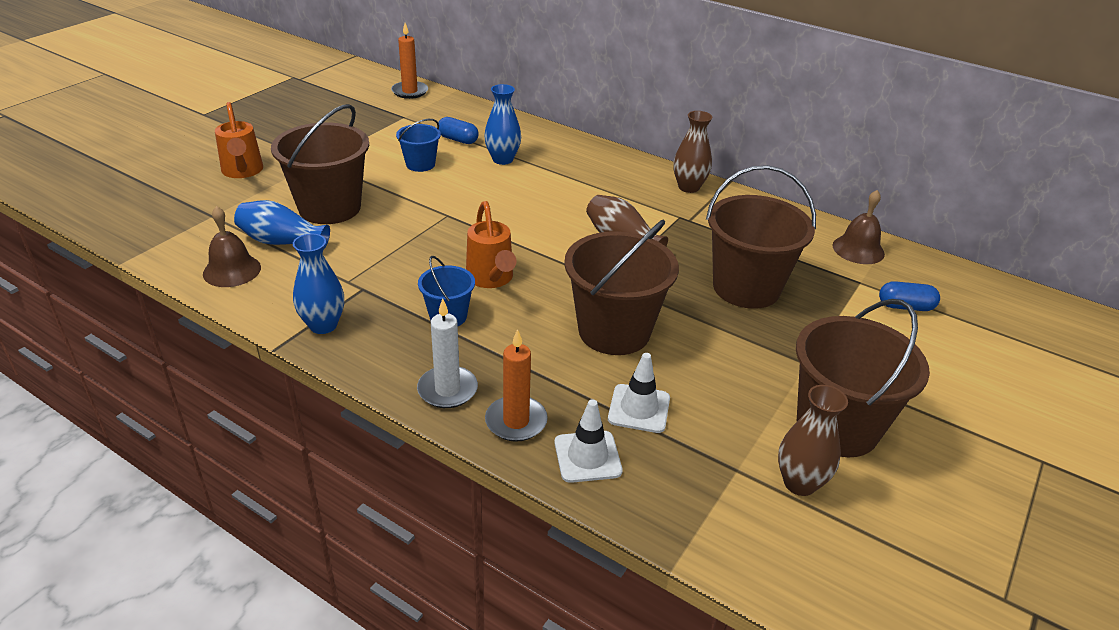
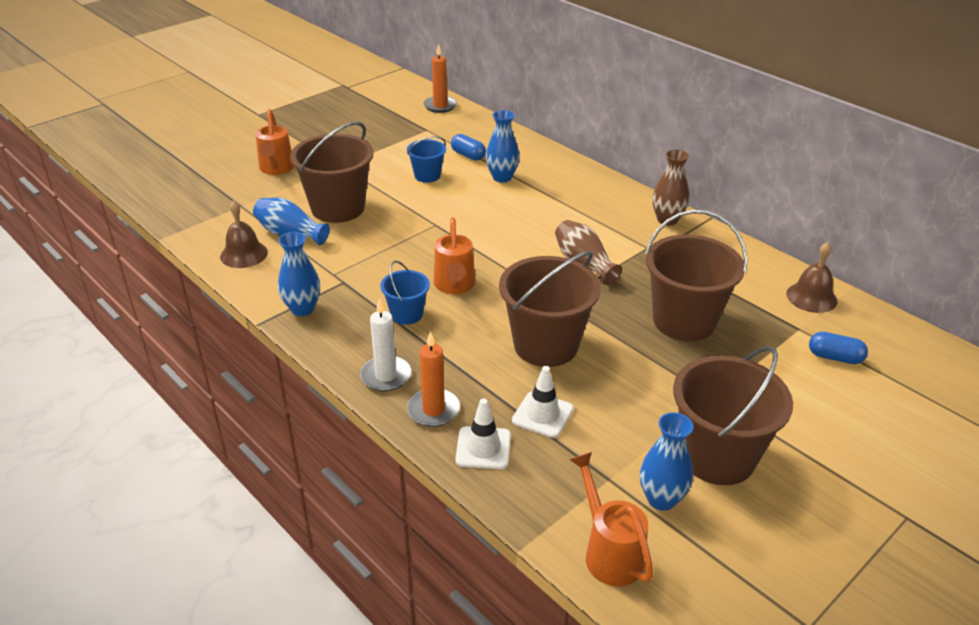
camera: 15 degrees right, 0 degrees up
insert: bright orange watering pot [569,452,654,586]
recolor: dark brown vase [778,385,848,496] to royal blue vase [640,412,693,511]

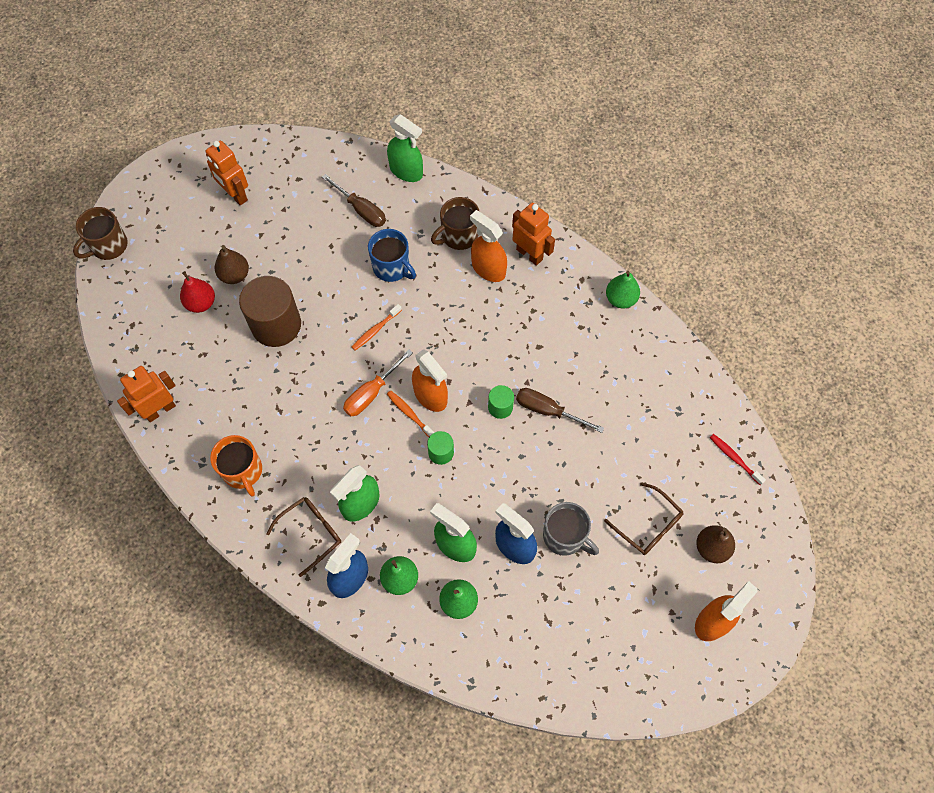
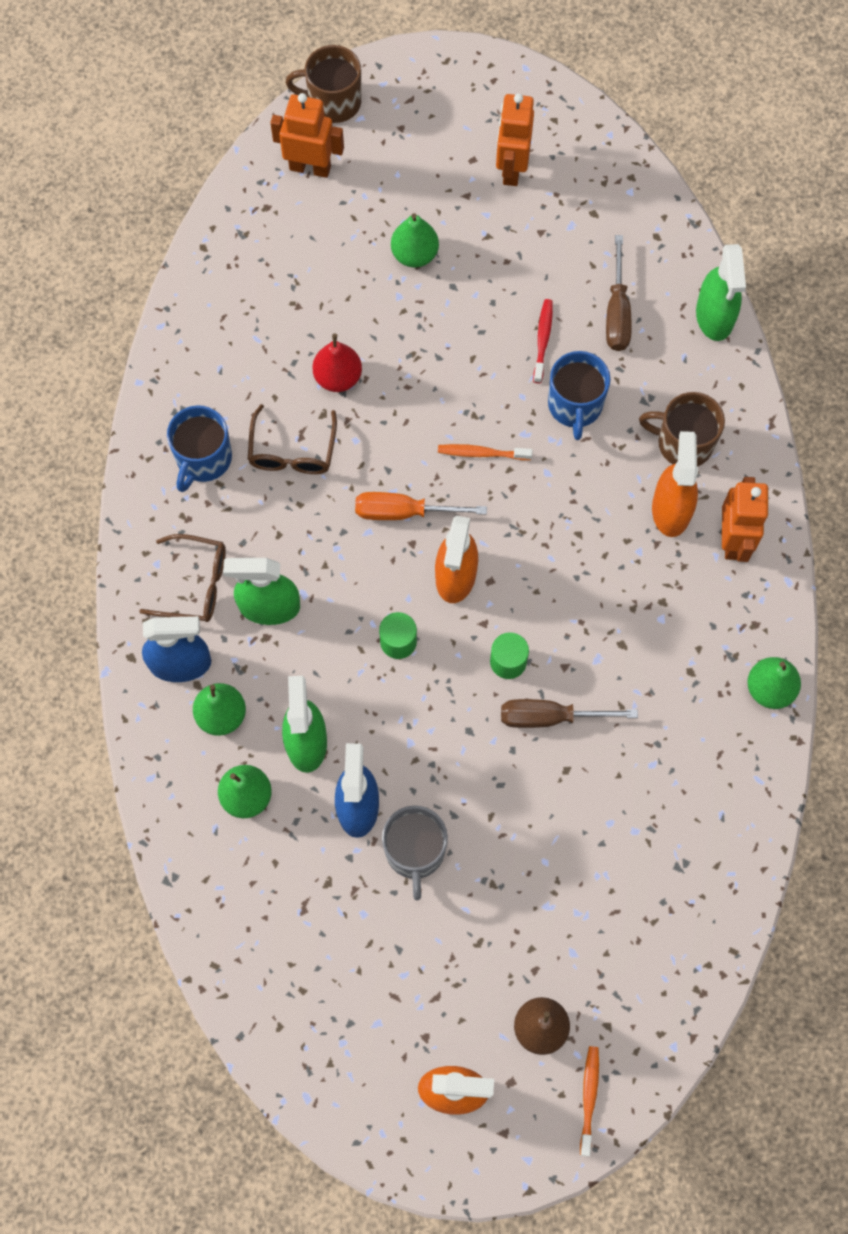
camera: 50 degrees right, 5 degrees up
delete: dark brown cylinder shape [239,276,301,347]
move: red toy pear [180,271,215,313] to [312,333,362,392]; bright orange robot [117,366,176,422] to [270,93,344,178]; bright orange tooth brush [387,391,435,437] to [580,1046,599,1156]; red tooth brush [709,434,766,485] to [533,299,553,383]; dark brown eyeglasses [604,482,684,555] to [248,404,337,474]
recolor: dark brown toy pear [215,246,249,284] to green toy pear [391,213,439,267]; bright orange coffee mug [210,435,262,496] to royal blue coffee mug [167,405,232,492]
rotate: dark brown hand screwdriver [516,388,604,433] = [501,699,638,728] 75 degrees counterclockwise

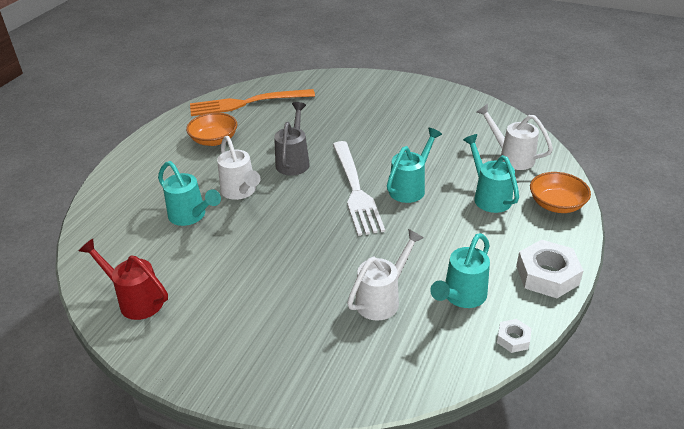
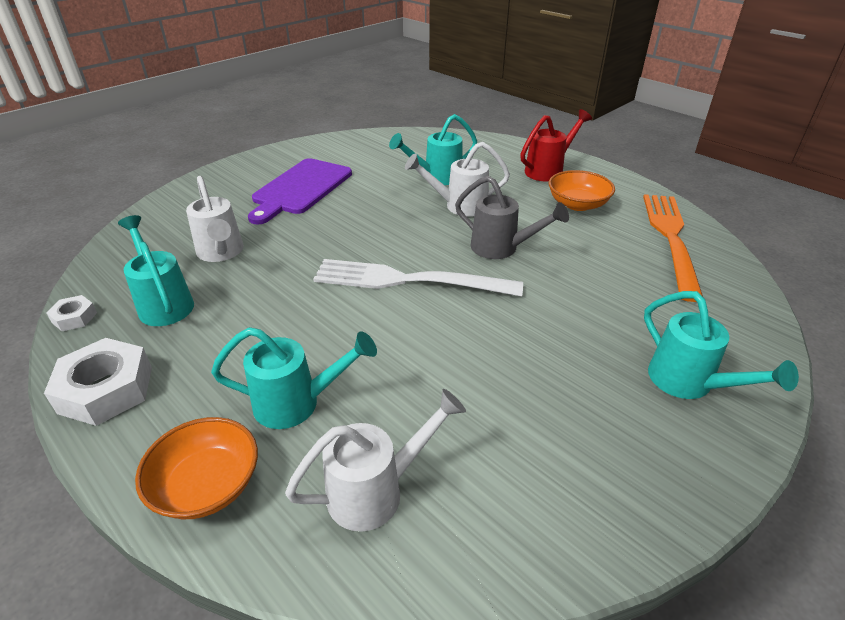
camera: 110 degrees right, 0 degrees up
insert: violet cutting board [248,158,352,225]
move: teal watering pot [387,128,442,203] to [644,291,799,399]; red watering pot [79,239,168,320] to [520,109,592,182]

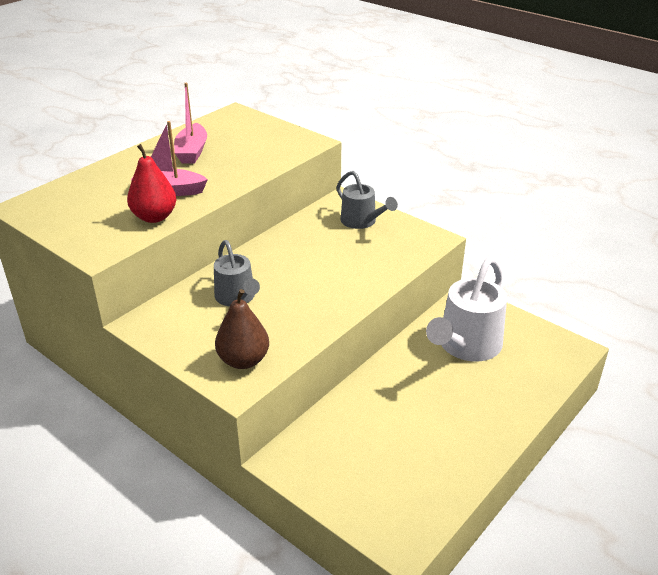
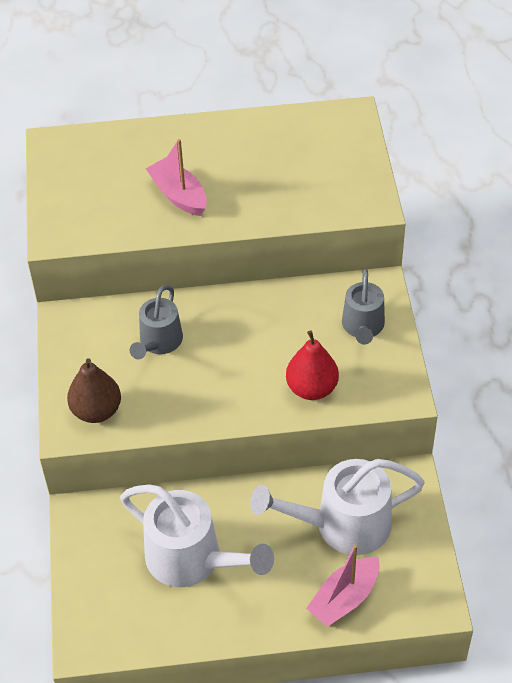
camera: 45 degrees right, 15 degrees up
insert: pure white watering pot [120,484,274,587]
move: pink boat [174,83,207,163] to [306,544,379,627]; red toy pear [127,144,177,223] to [286,330,339,400]

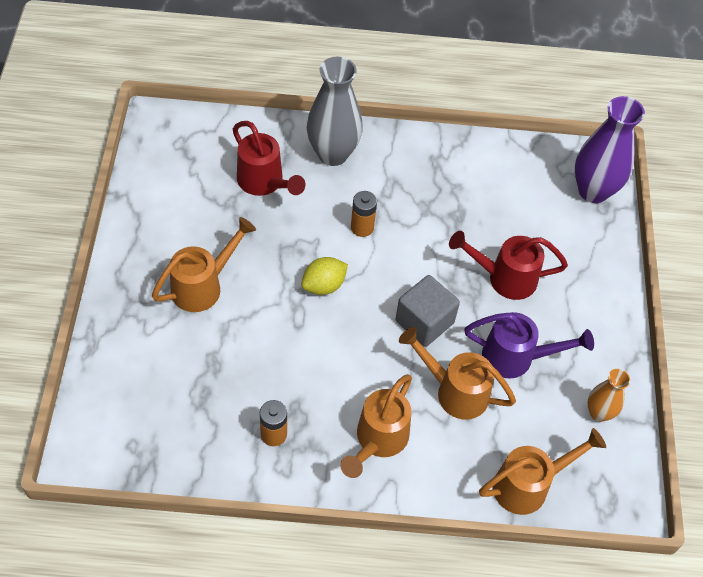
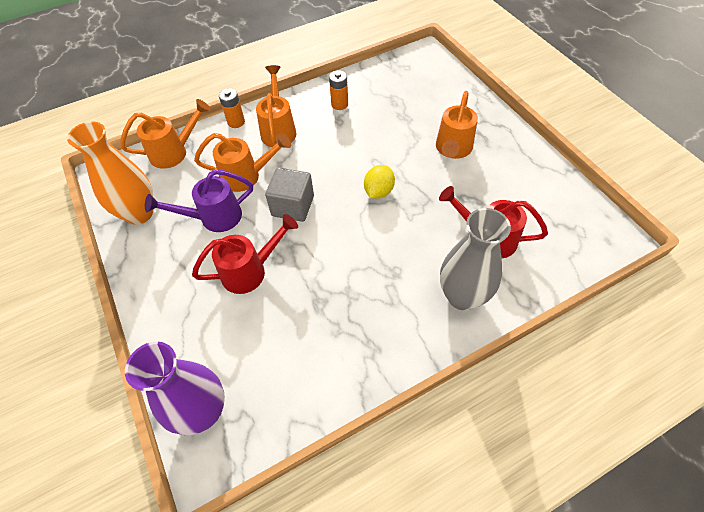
camera: 155 degrees right, 0 degrees up
move: bright orange AA battery [351,191,377,237] to [219,88,245,128]
rotate: bright orange watering pot [479,428,606,515] = [120,99,211,169] 150 degrees counterclockwise
resize: bright orange vase [587,369,630,422] = [67,121,153,225] x1.82

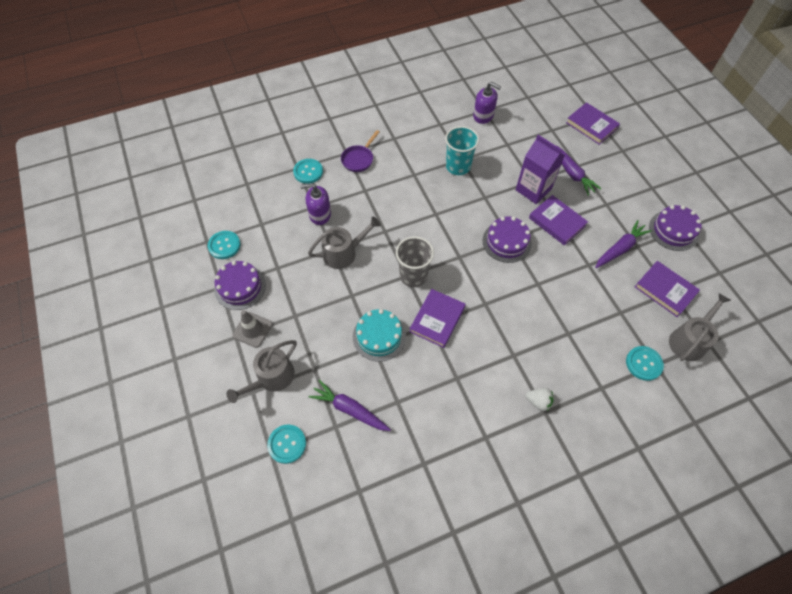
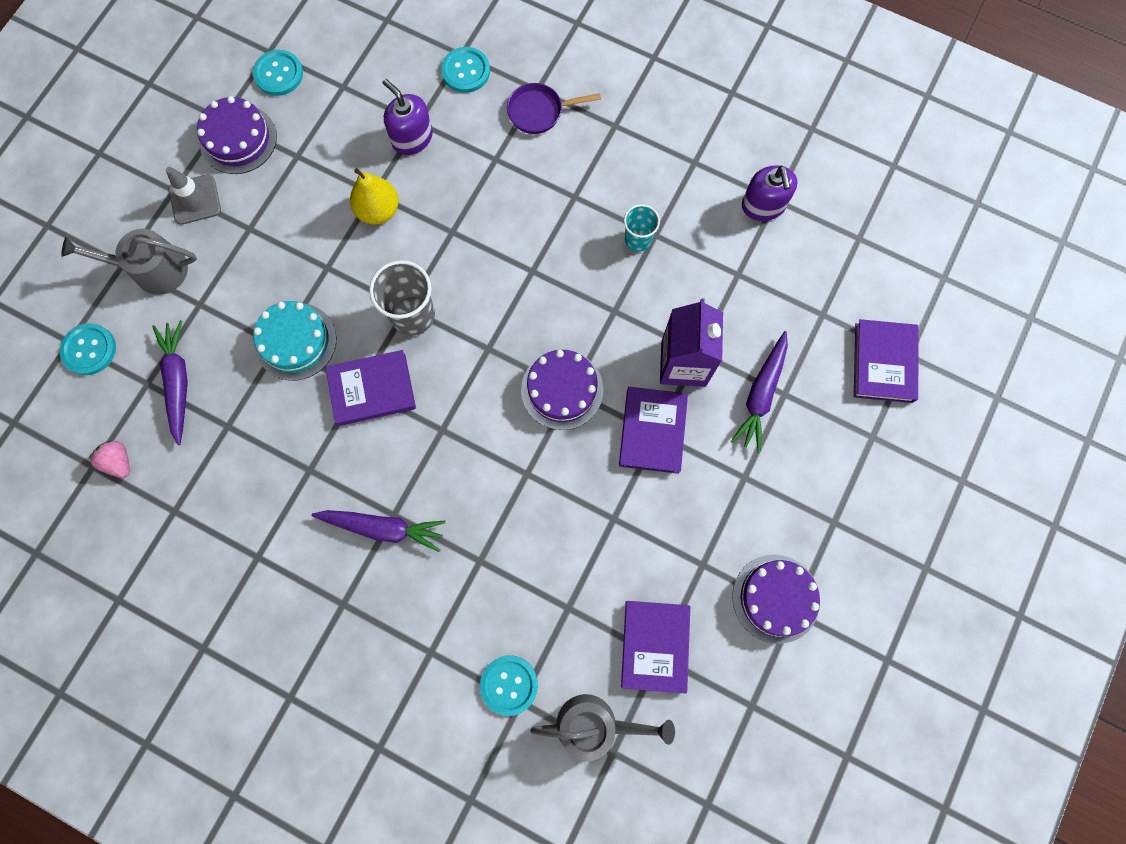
camera: 50 degrees right, 15 degrees up
delete: pure white strawberry [526,388,553,411]
insert: pink strawberry [89,441,130,478]
move: violet toy carrot [595,220,652,268] to [311,510,445,552]
replace: gray watering pot [308,217,381,269] to bright yellow toy pear [350,168,399,224]
resize: teal cup [445,126,479,175] = [624,204,660,252] x0.62

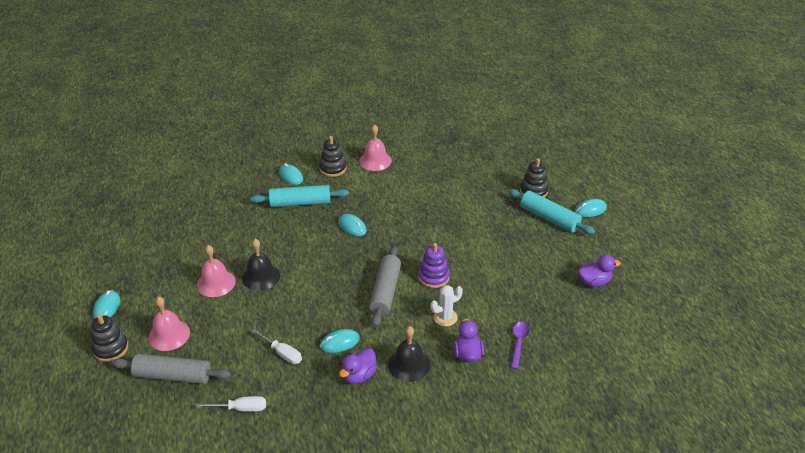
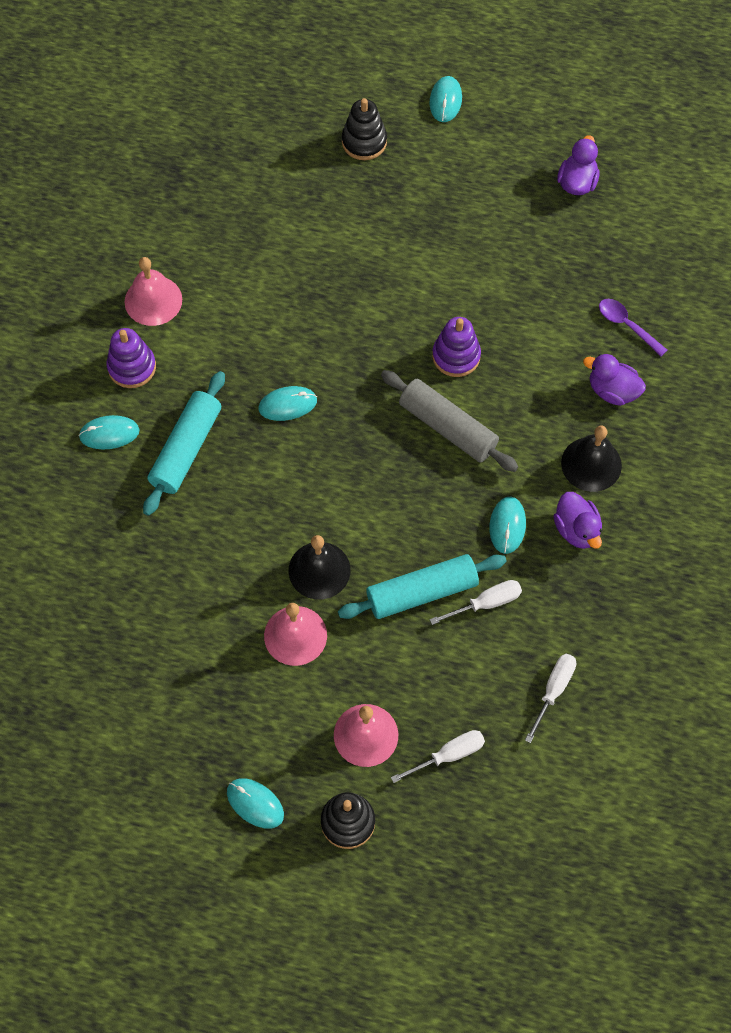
camera: 60 degrees left, 25 degrees up
delete: pure white saguaro cactus [430,285,463,326]
move: teal dough roller [508,189,595,235] to [338,554,507,619]
replace: gray dough roller [112,354,231,384] to pure white hand screwdriver [391,730,485,783]
recolor: ebony stacking toy [319,136,346,177] to violet stacking toy [107,328,156,388]

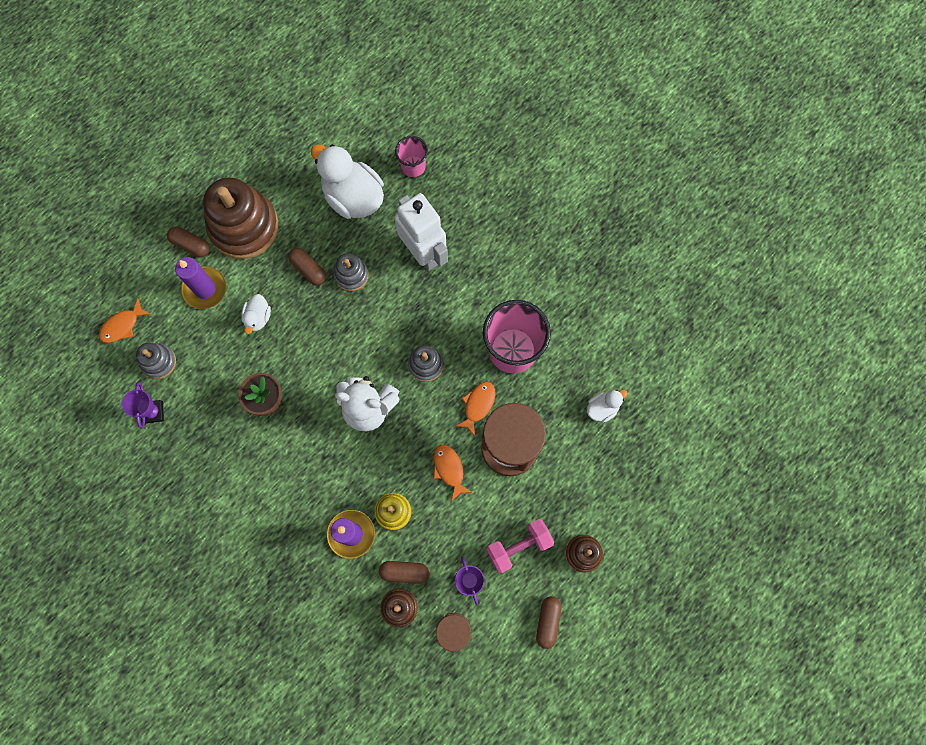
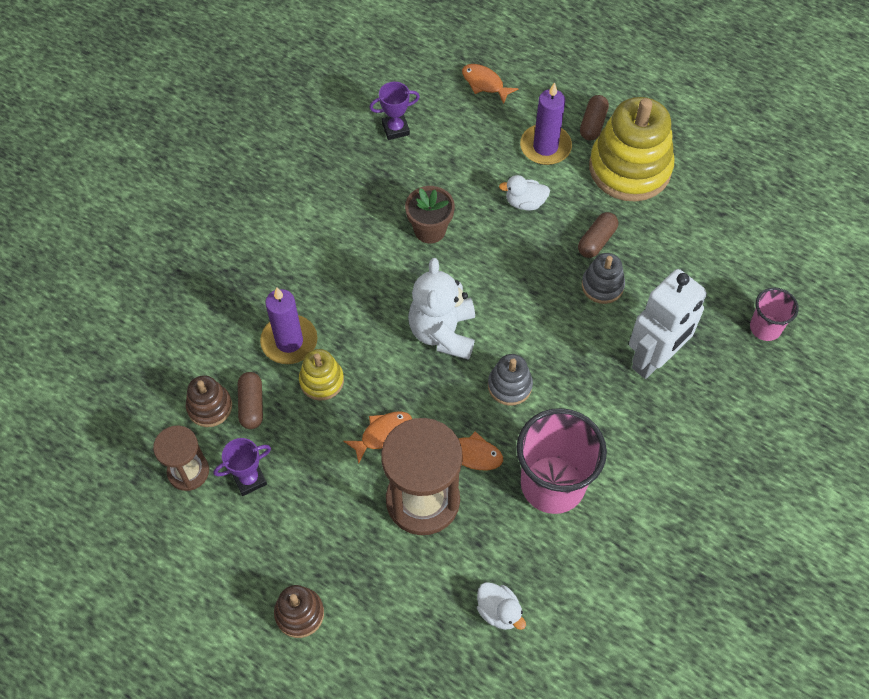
camera: 80 degrees right, 15 degrees down
delete: pure white rubber duck [311,144,384,219]; gray stacking toy [136,343,176,379]; pink free weight [486,519,554,573]; dark brown pill [536,597,562,649]
recolor: dark brown stacking toy [203,178,279,259] to bright yellow stacking toy [589,97,674,202]

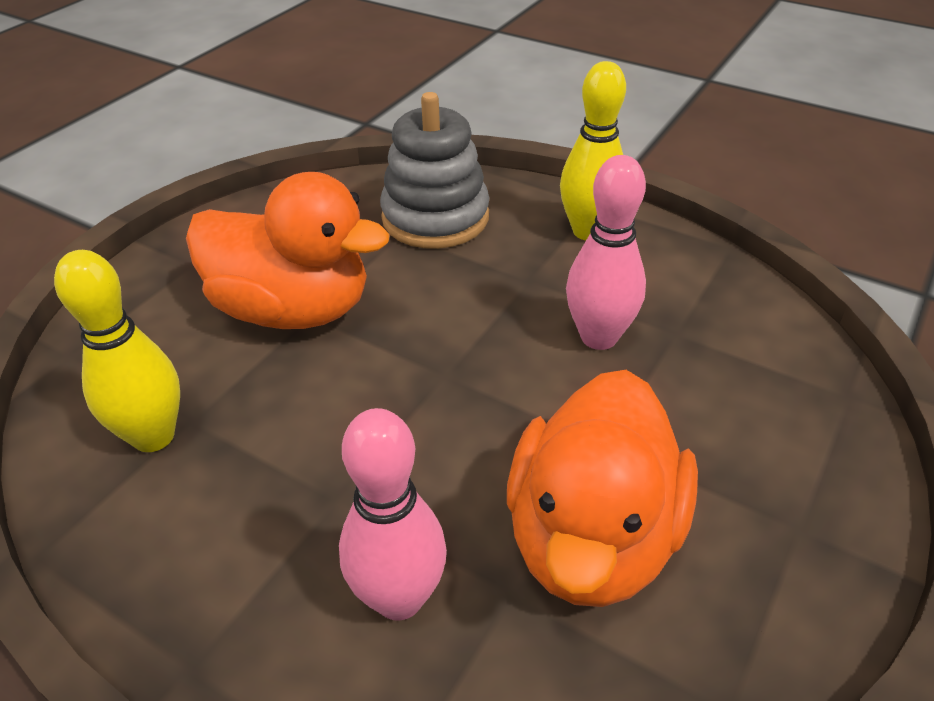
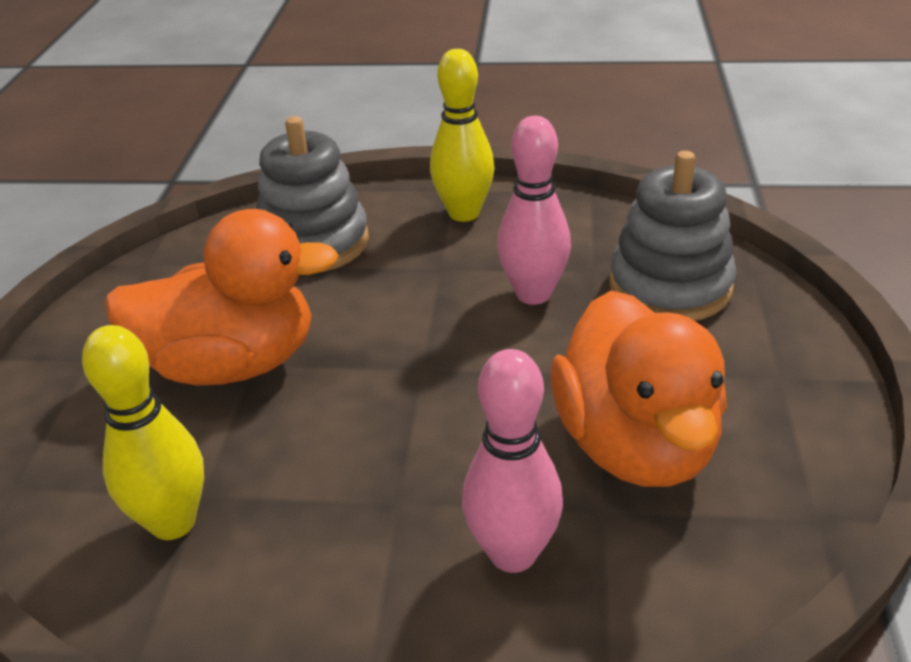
camera: 25 degrees left, 5 degrees down
insert: gray stacking toy [609,151,736,321]

